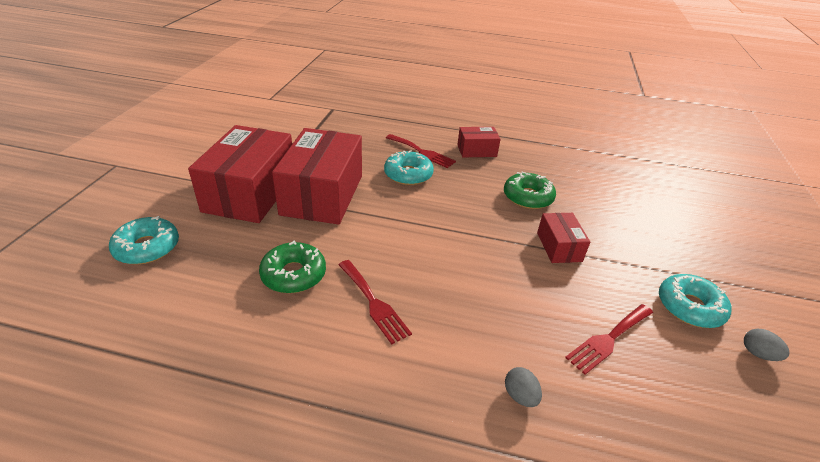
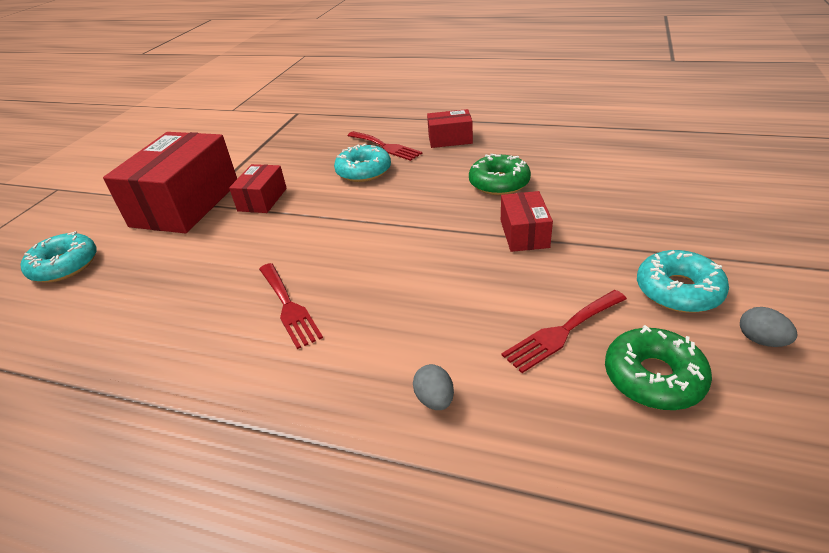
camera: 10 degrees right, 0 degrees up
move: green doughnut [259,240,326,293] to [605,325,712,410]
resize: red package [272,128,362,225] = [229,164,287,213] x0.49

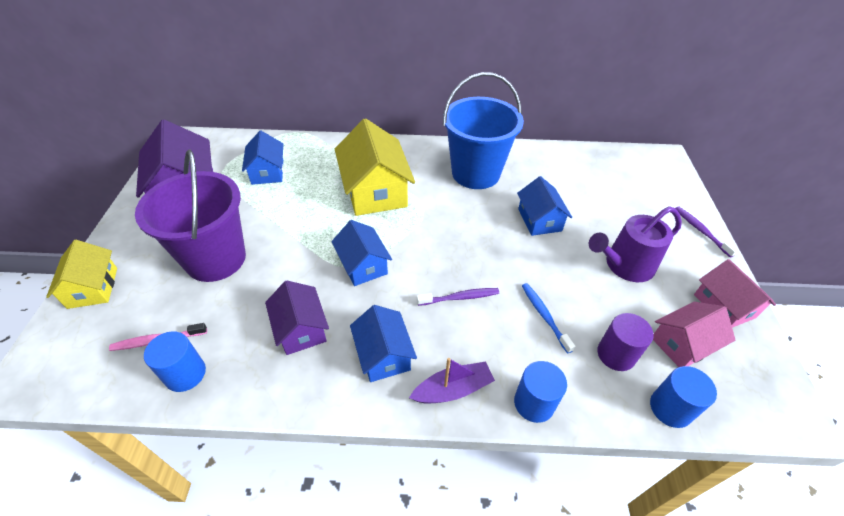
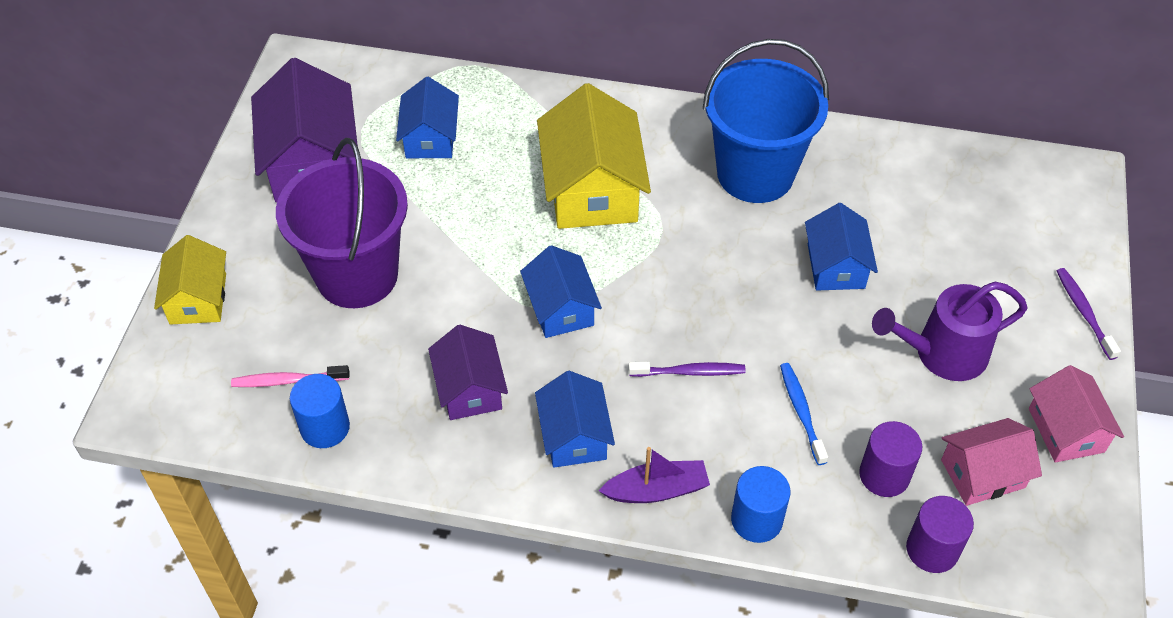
camera: 10 degrees right, 5 degrees up
recolor: royal blue cylinder shape [650,366,717,428] to violet cylinder shape [906,496,974,573]

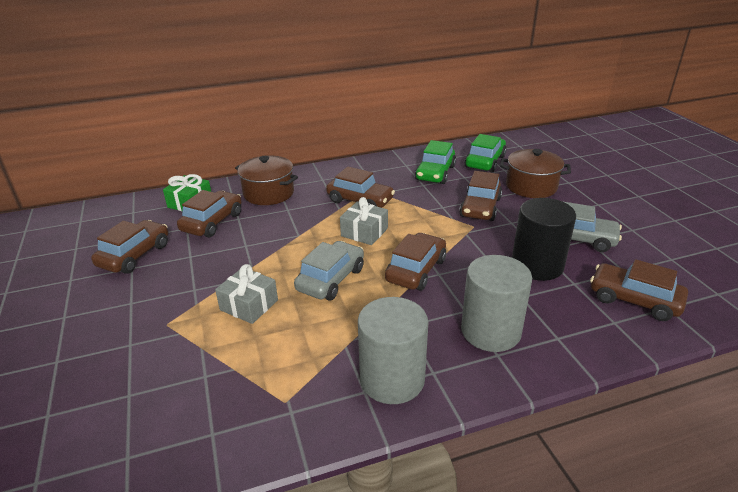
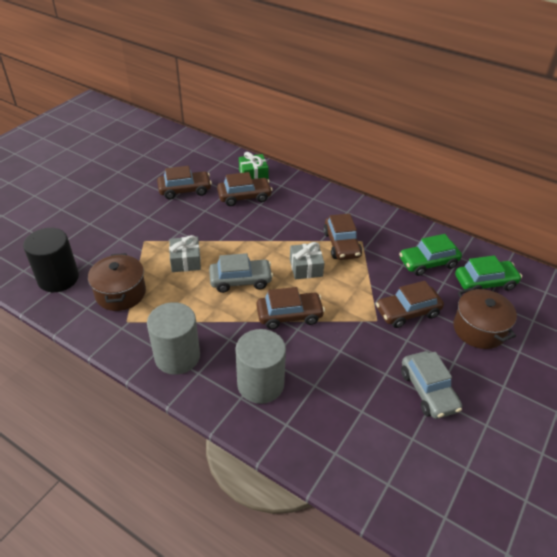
camera: 50 degrees right, 10 degrees up
delete: dark brown car [590,259,688,321]
move: dark brown stockpot [235,156,298,205] to [88,253,146,311]; ebony cylinder shape [512,198,576,281] to [23,228,79,292]

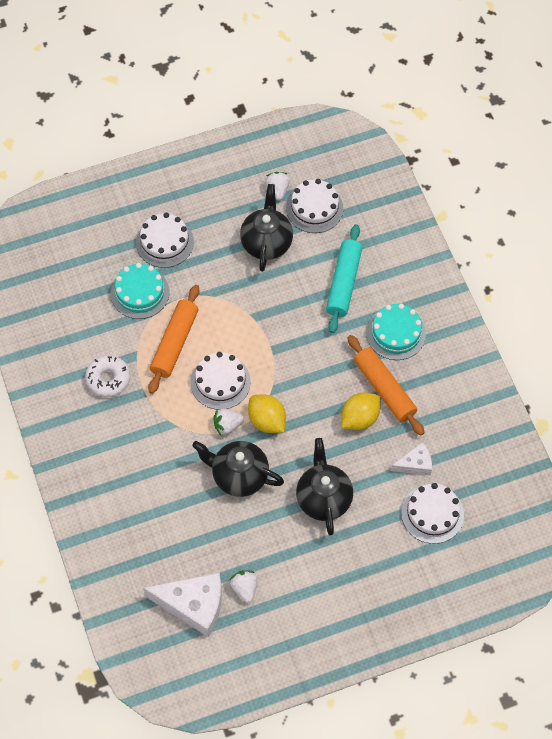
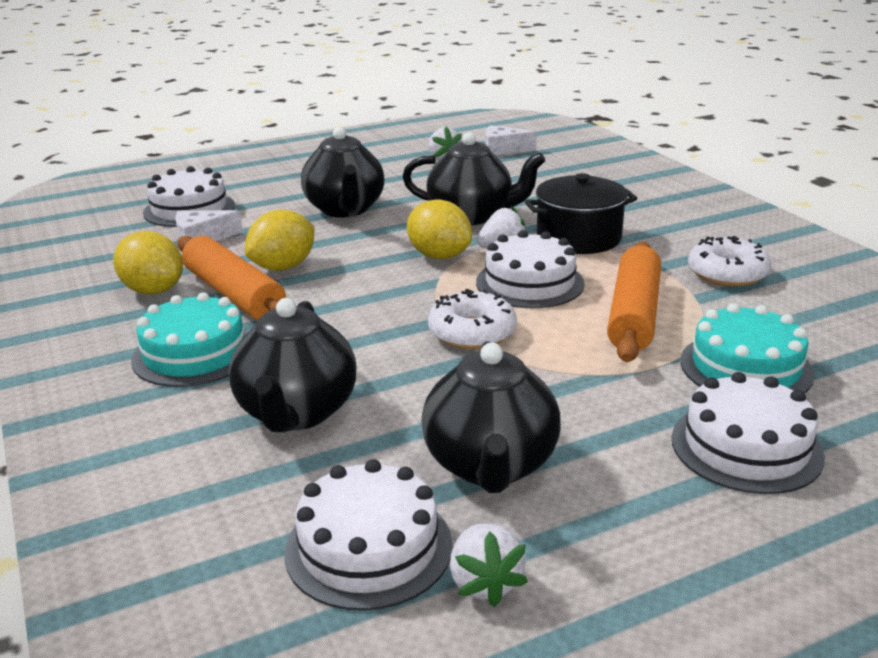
camera: 175 degrees right, 35 degrees down
insert: ebony stockpot [525,173,637,254]; bright yellow toy lemon [113,231,183,294]; pure white doughnut [428,289,517,349]
replace: teal dough roller [326,224,362,333] to ebony teapot [229,298,357,432]
resize: pure white cheese [143,573,222,637] = [485,125,537,155] x0.55

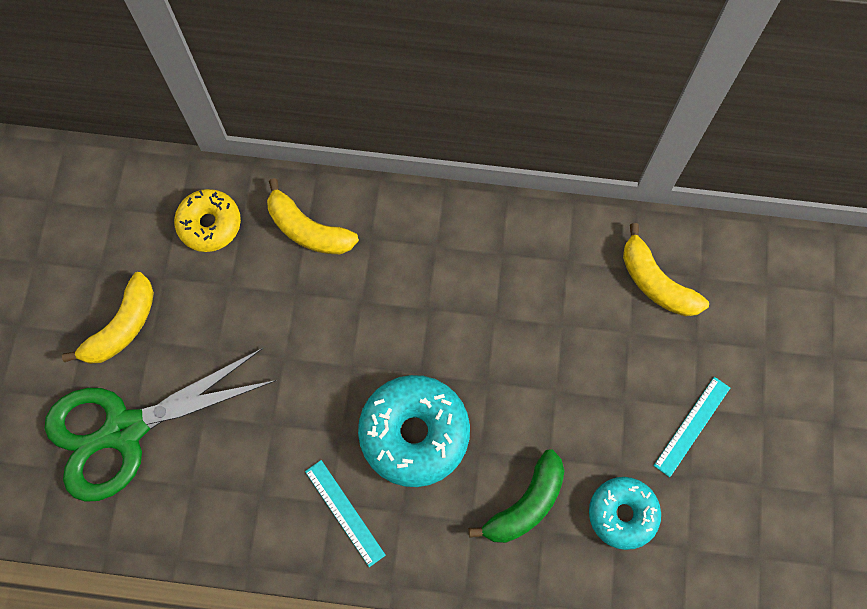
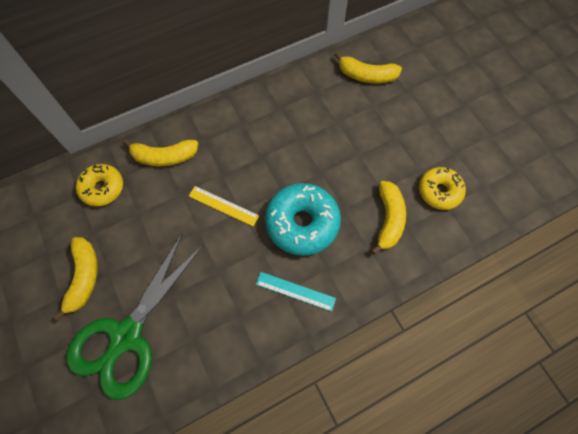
camera: 35 degrees left, 5 degrees down
delete: teal straightedge [653,377,730,477]
insert: bright yellow straightedge [189,186,259,226]
recolor: green banana fruit [468,449,564,543] to bright yellow banana fruit [371,181,406,255]; teal doughnut [589,477,661,550] to bright yellow doughnut [419,167,466,210]

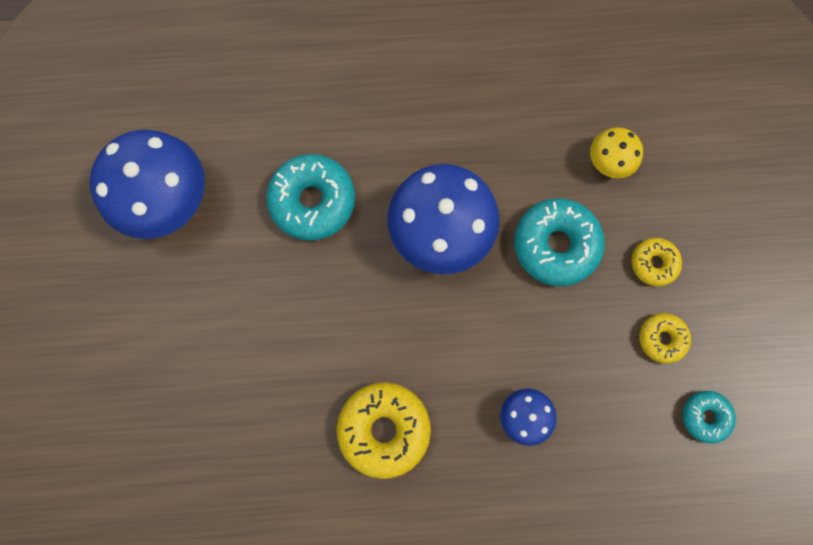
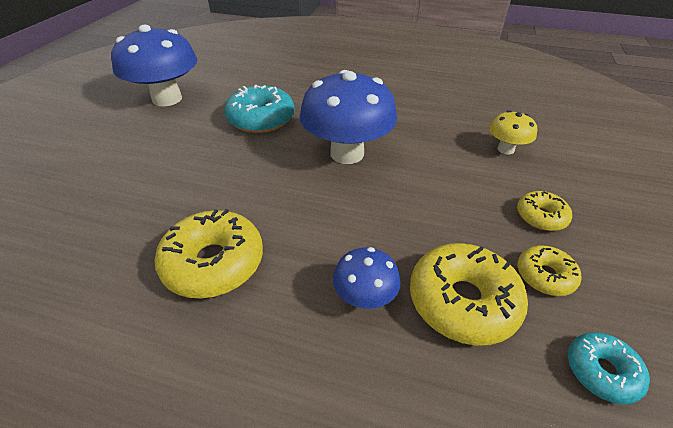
camera: 20 degrees right, 35 degrees down
delete: teal doughnut [514,198,605,286]
insert: bright yellow doughnut [410,243,528,346]

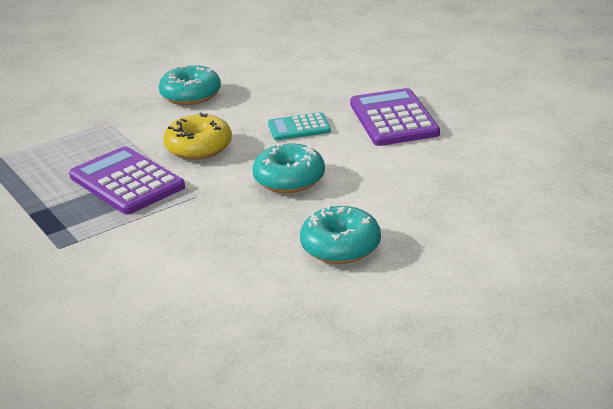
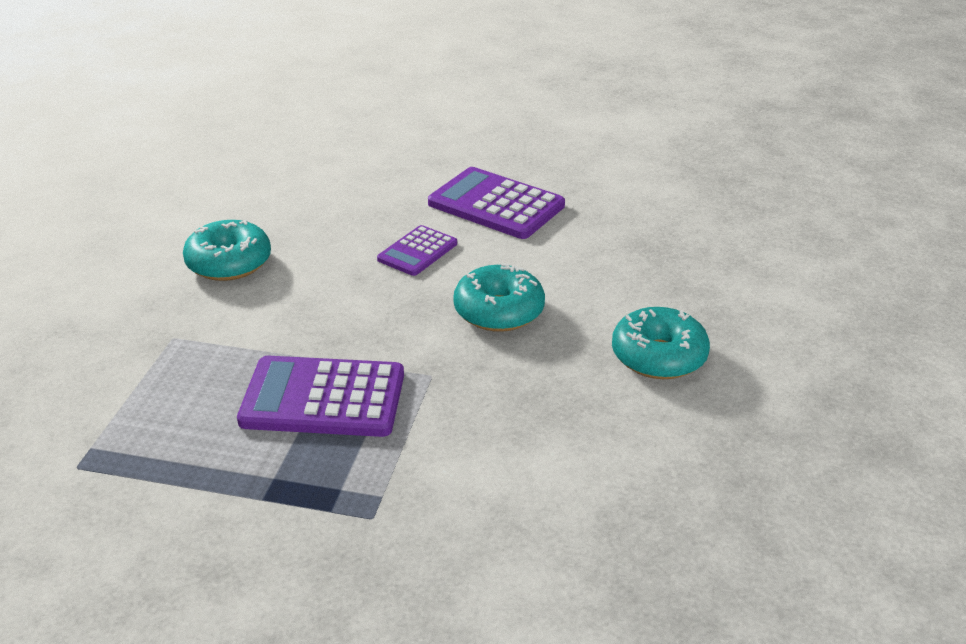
camera: 45 degrees left, 5 degrees up
delete: bright yellow doughnut [163,113,232,160]
recolor: teal calculator [268,112,331,141] to violet calculator [377,225,457,276]

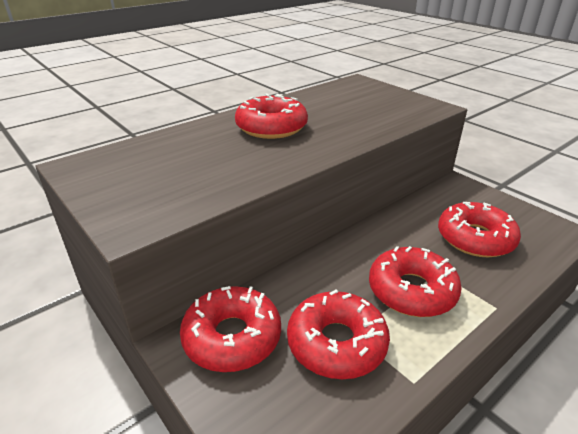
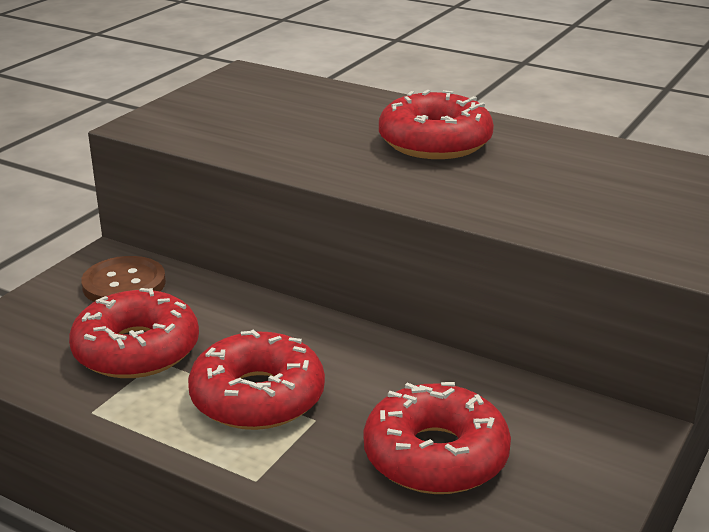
camera: 70 degrees right, 5 degrees down
replace: red doughnut [180,286,281,372] to dark brown button [81,256,166,302]

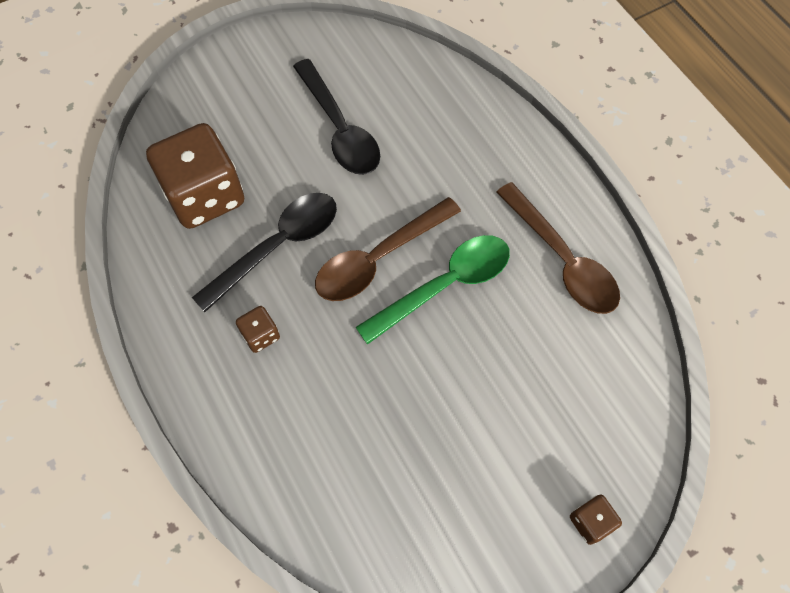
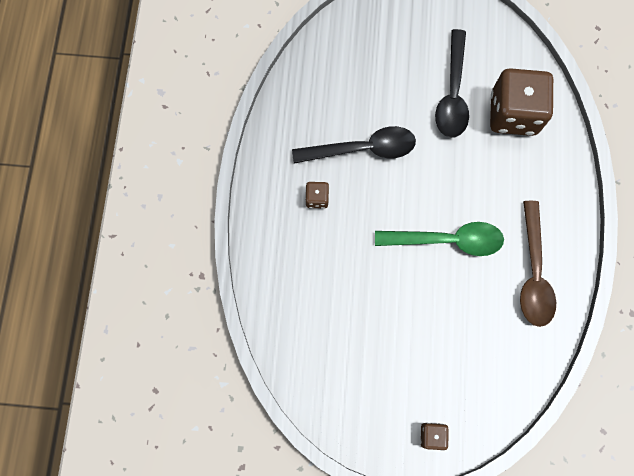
camera: 35 degrees right, 10 degrees up
delete: dark brown tablespoon [315,197,461,301]
move: dark brown die [146,123,244,229] to [490,68,554,136]

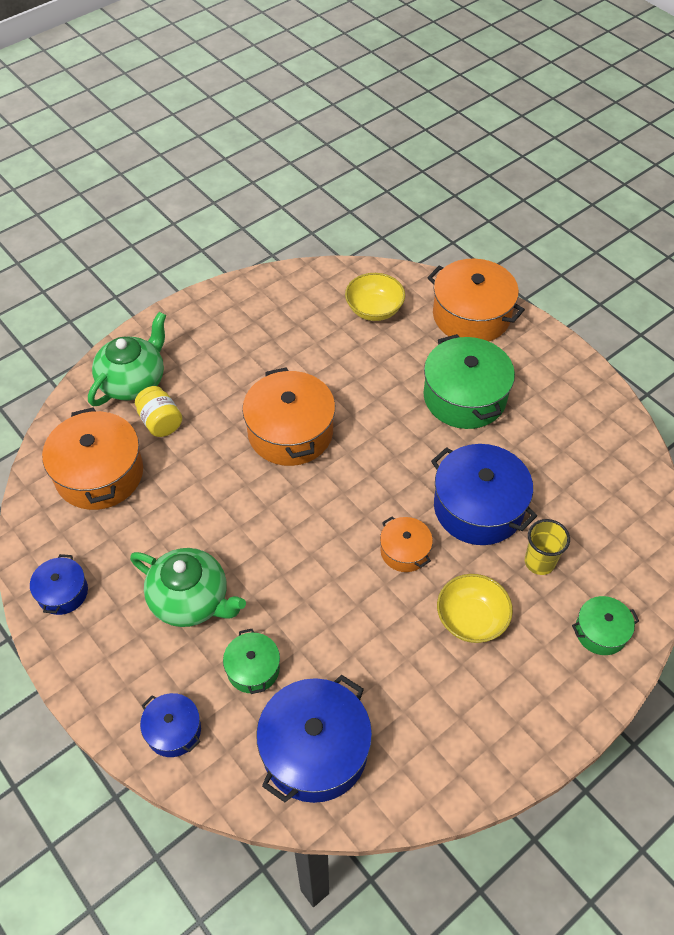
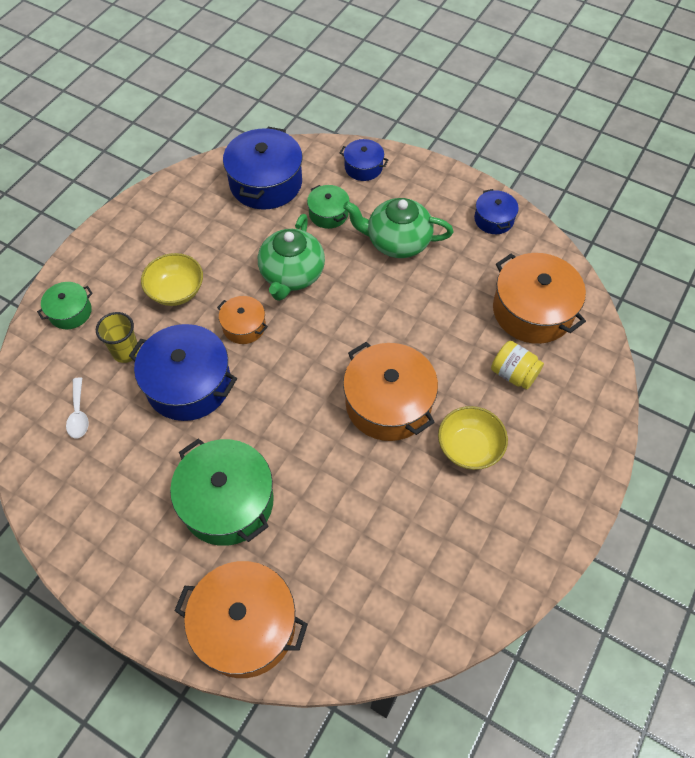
camera: 160 degrees right, 5 degrees up
insert: pure white tablespoon [66,377,89,438]
move: bright yellow bowl [345,273,405,321] to [438,406,508,470]; green teapot [88,312,166,406] to [258,214,325,301]

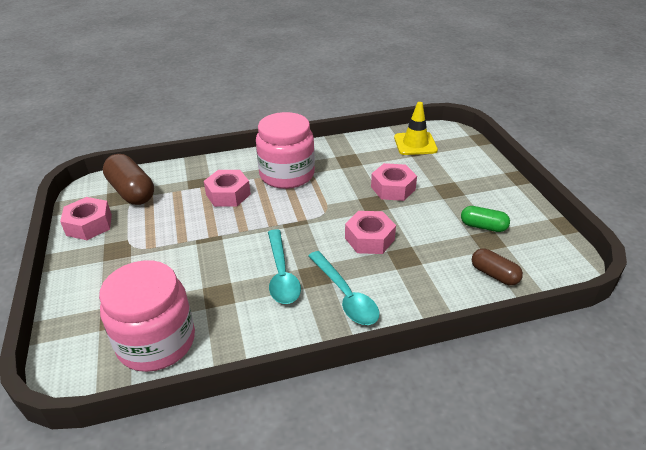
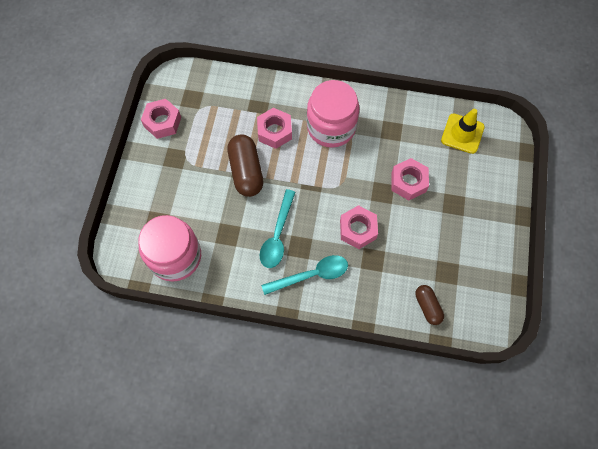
camera: 25 degrees right, 30 degrees up
delete: green pill [461,206,510,232]
move: dark brown pill [103,154,154,205] to [227,134,263,197]
rotate: teal tablespoon [308,251,380,325] = [261,255,348,295] 105 degrees counterclockwise

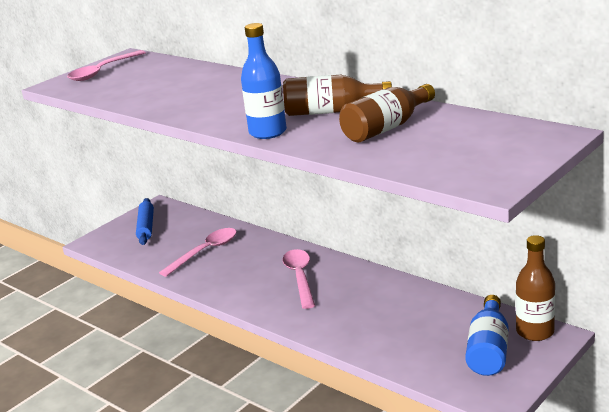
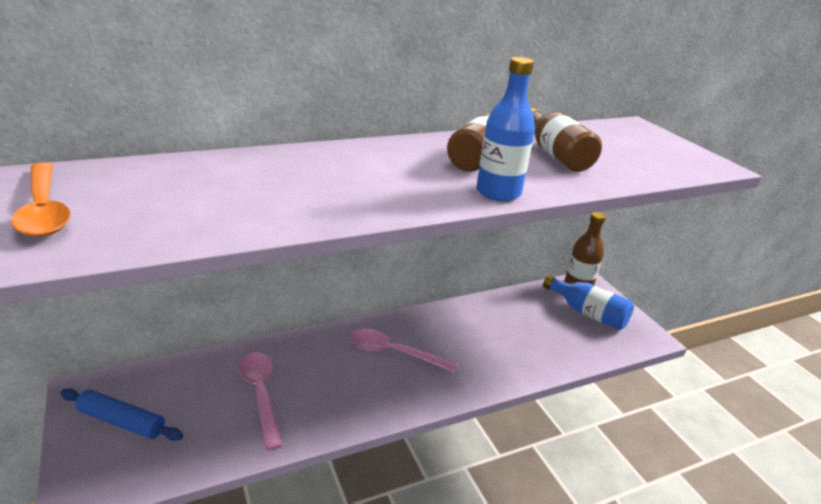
camera: 70 degrees left, 5 degrees up
recolor: pink tablespoon [67,50,146,81] to bright orange tablespoon [11,162,71,237]

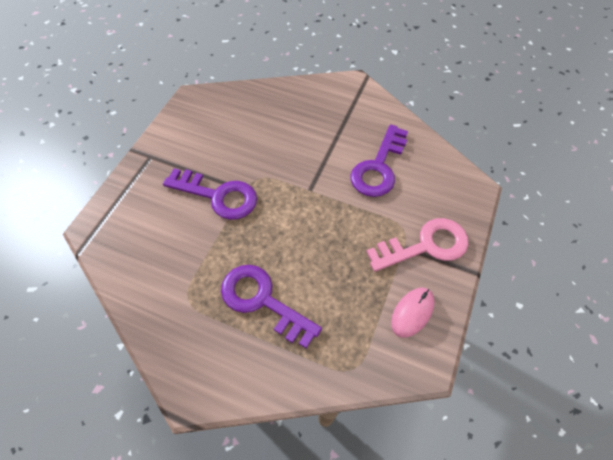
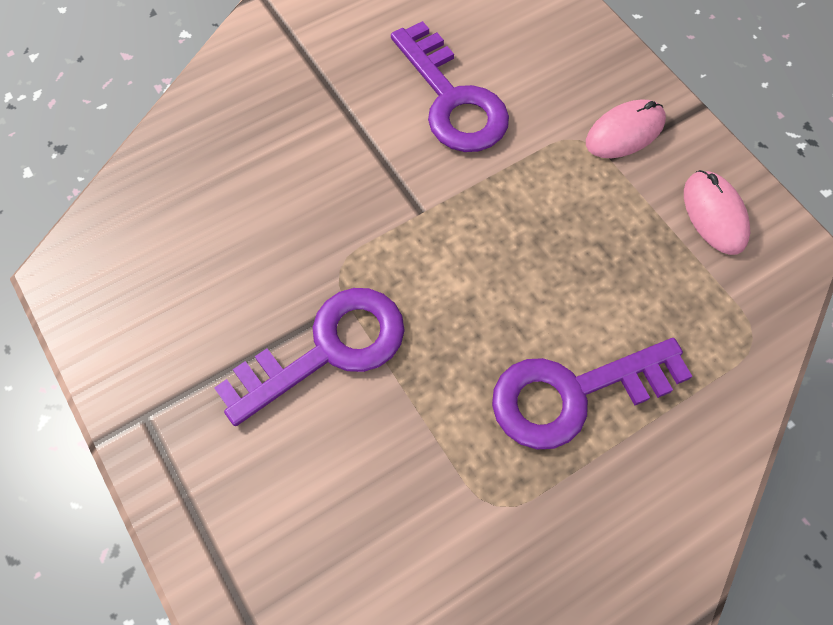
camera: 55 degrees left, 5 degrees up
replace: pink door key [366,218,468,272] to pink PC mouse [586,99,666,158]

